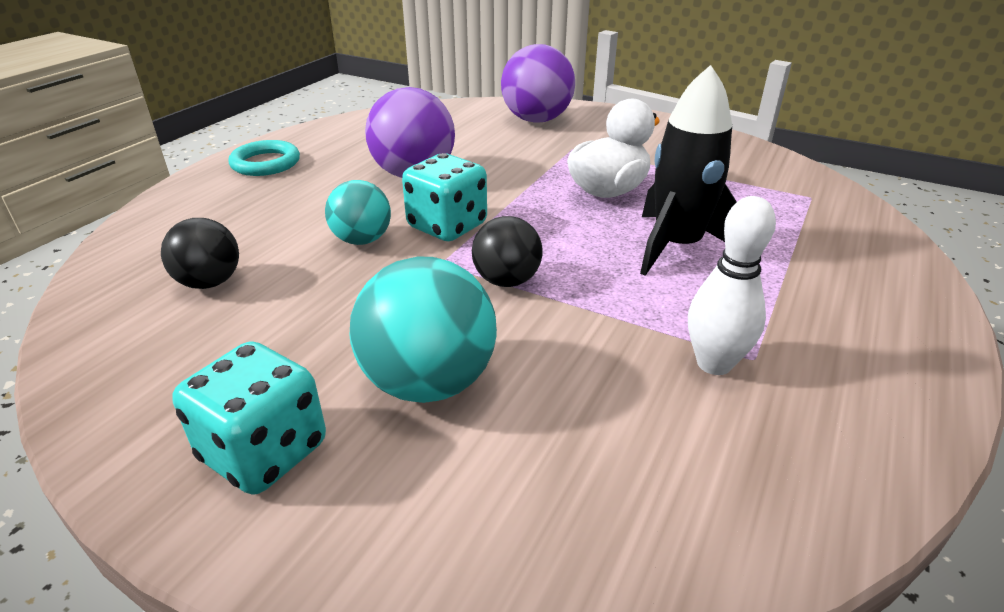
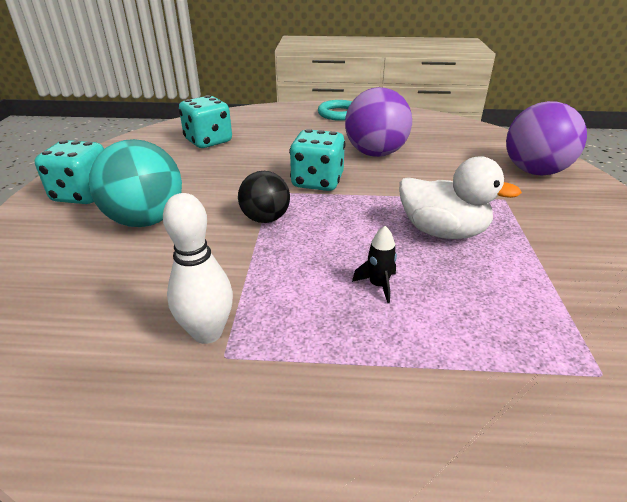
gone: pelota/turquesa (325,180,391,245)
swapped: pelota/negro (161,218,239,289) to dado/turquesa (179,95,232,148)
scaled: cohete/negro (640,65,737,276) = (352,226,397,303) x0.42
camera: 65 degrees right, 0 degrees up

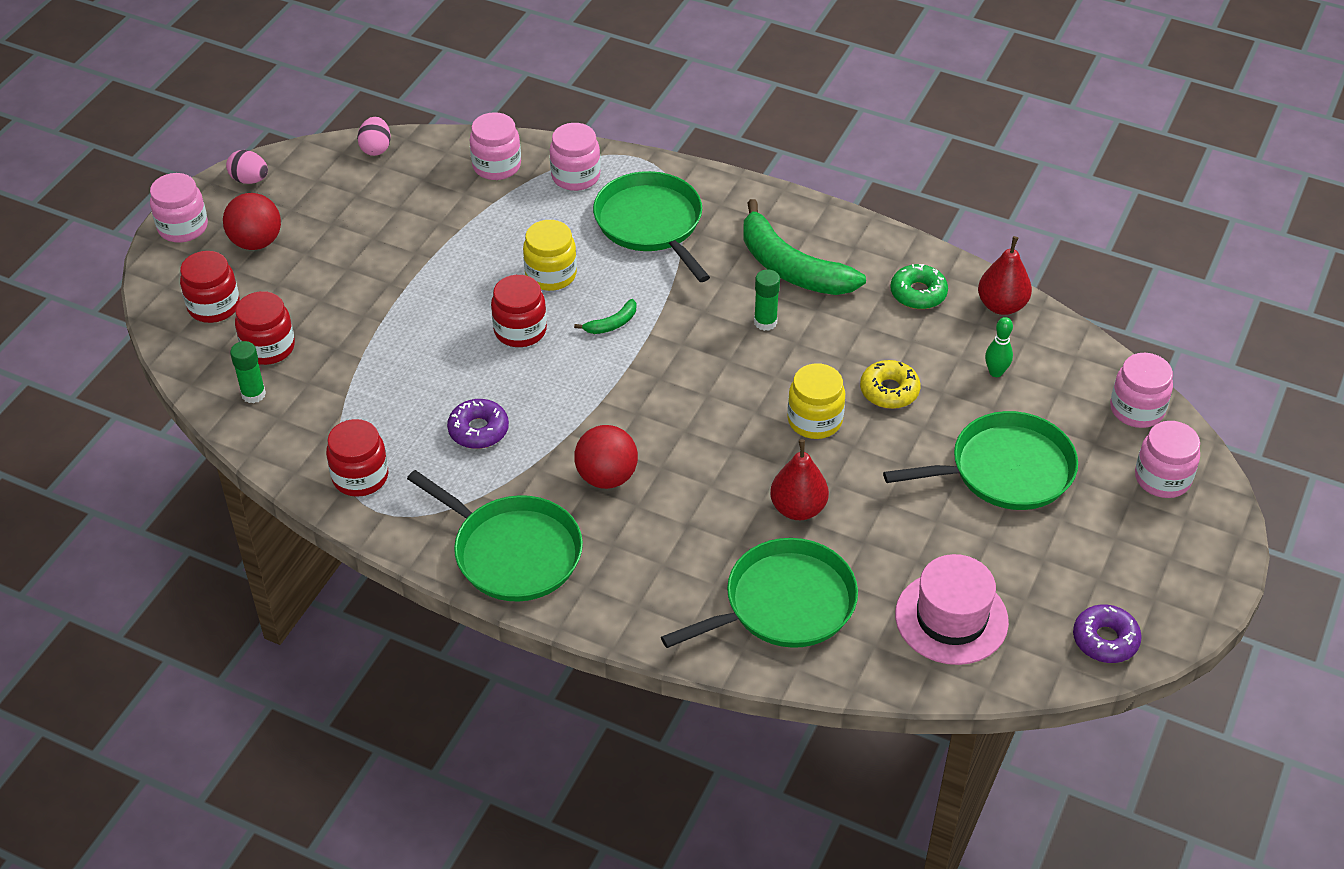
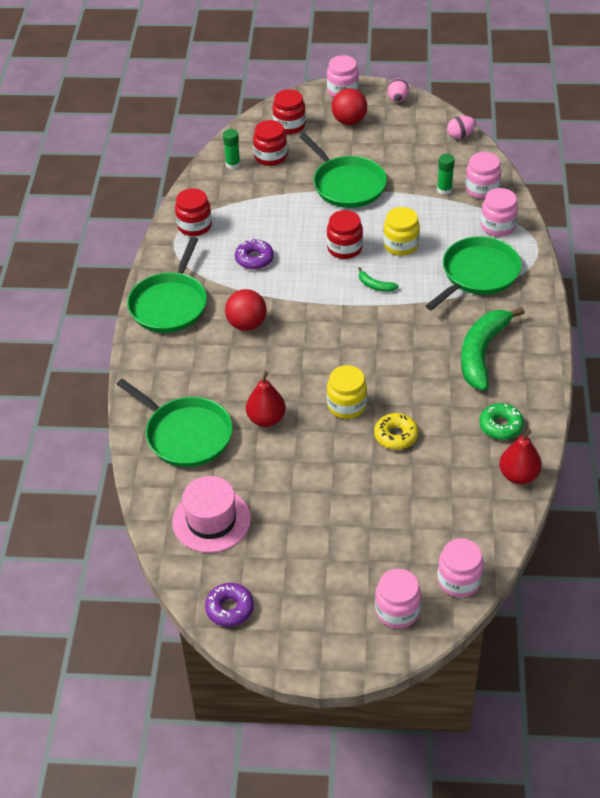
gone: bolo/verde (985,317,1013,377)
shifted: sartén/verde (883,411,1078,510) to (300,133,387,208); barra de pegamento/verde (754,269,780,331) to (437,154,455,195)
camera: 70 degrees right, 0 degrees up

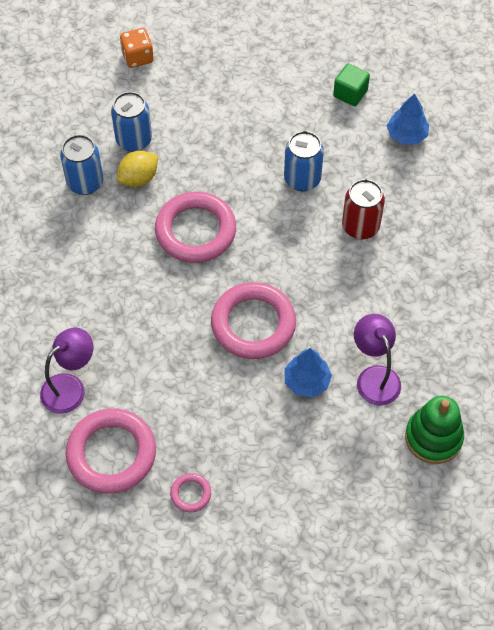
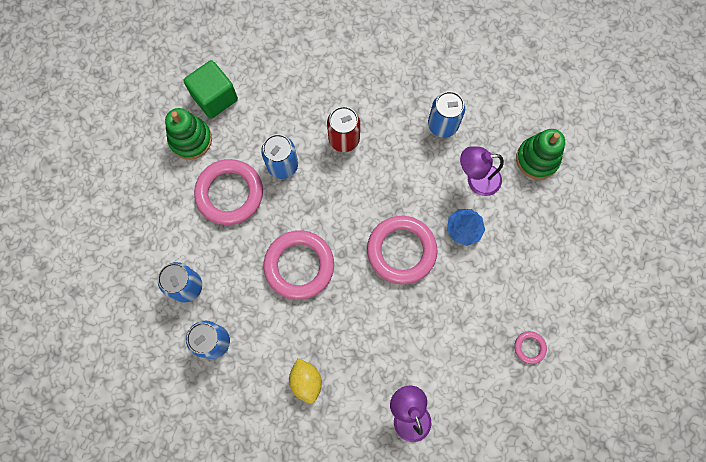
gone: dado/naranja (120,28,154,68); árbol/azul (386,94,429,145)
new: juguete apilable/verde (165,108,212,160); lata/azul (428,91,465,138)
shifted: anillo/rosa (66,408,156,494) to (194,159,263,225); limón/amarillo (117,151,158,187) to (289,358,322,404)
scaled: cubo/verde (333,64,370,106) = (184,60,238,119) x1.53
camera: 70 degrees left, 15 degrees up

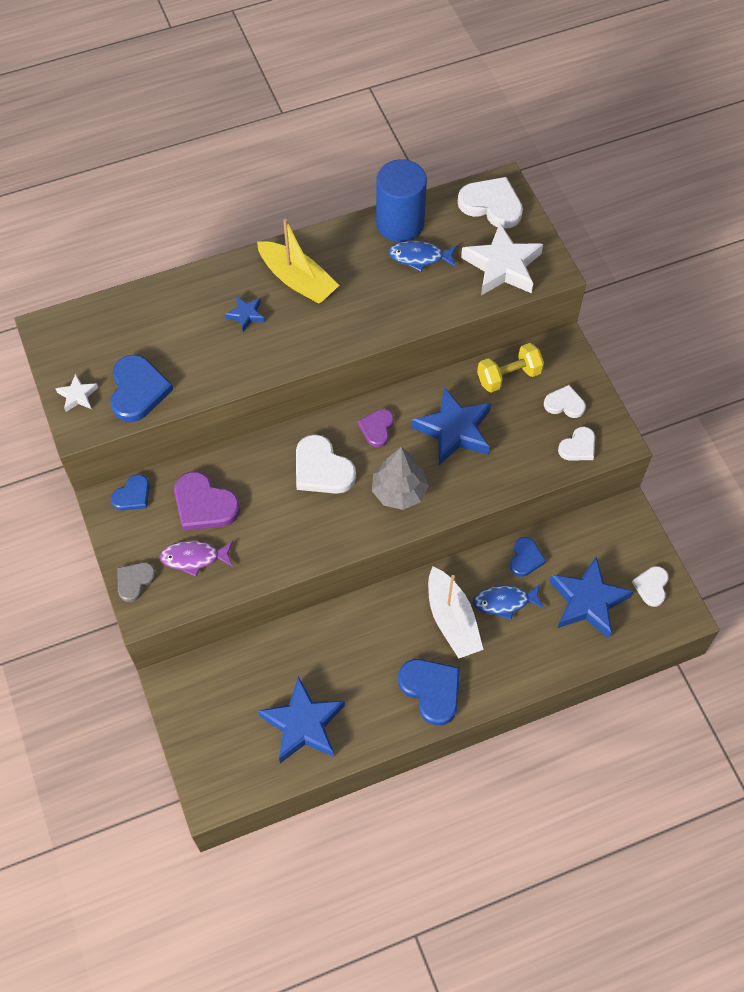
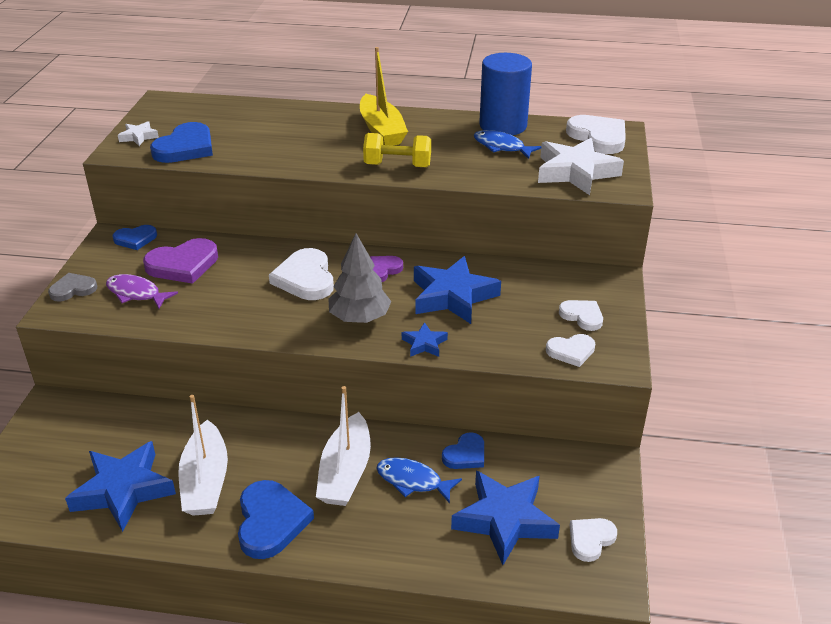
new: barco/blanco (178,395,228,516)
shifted: mancuerna/amarillo (477,343,544,393) to (363,133,431,167); estrella/azul (225,296,265,332) to (402,322,448,357)
rotated: corazón/morado (174,472,240,531) = (143,238,218,284) 90 degrees counterclockwise
camera: 30 degrees right, 25 degrees down

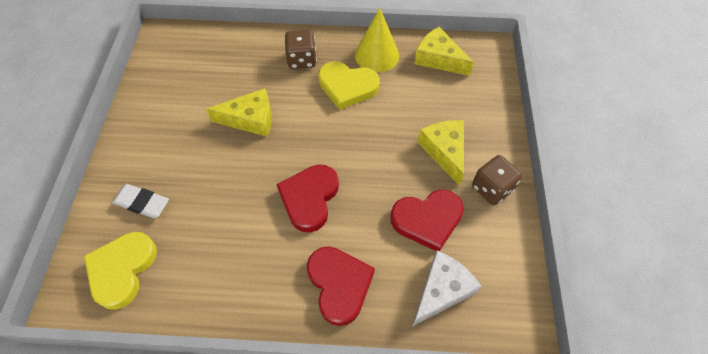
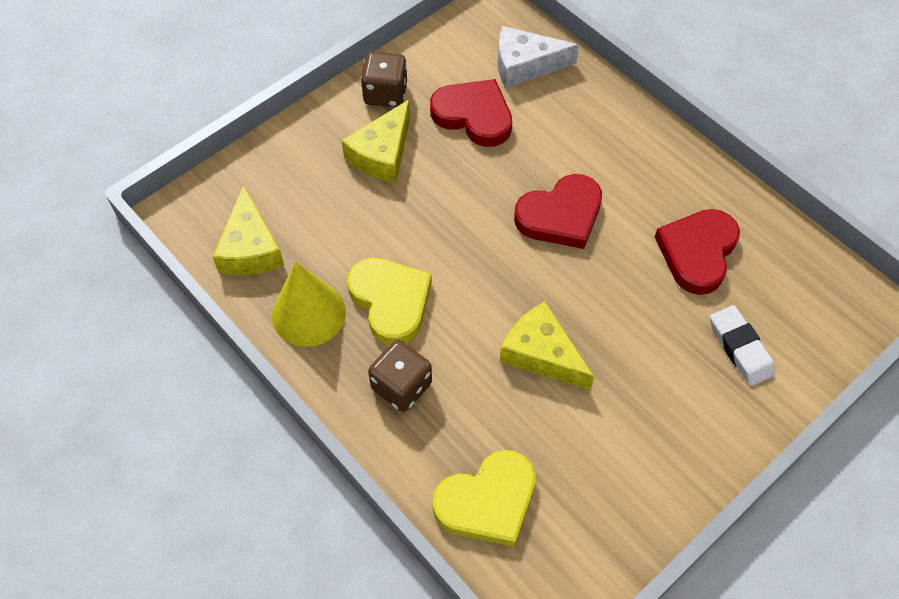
shifted: corazón/amarillo (84,232,157,310) to (433,450,535,547); corazón/rojo (307,246,375,326) to (655,209,740,295)
camera: 135 degrees left, 0 degrees up

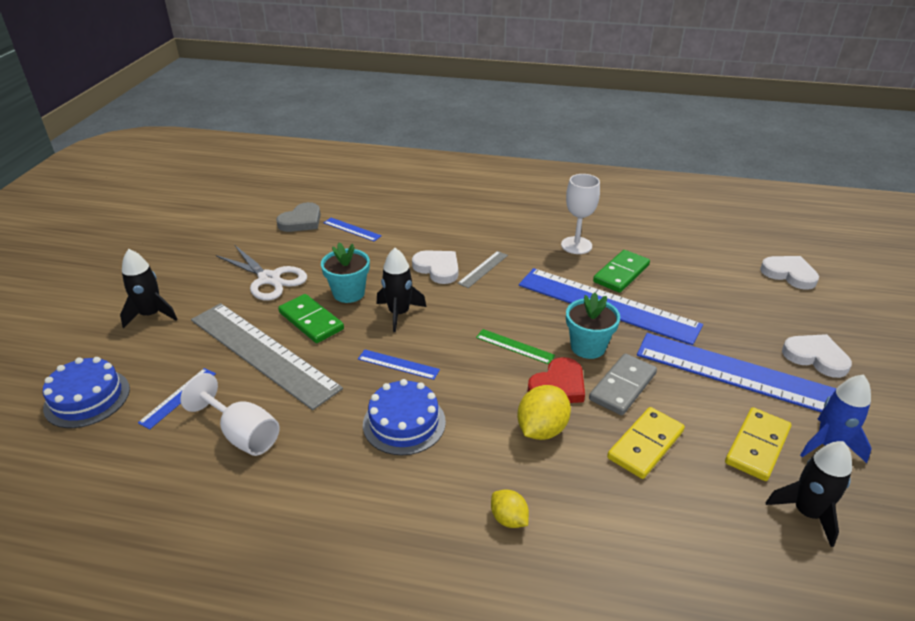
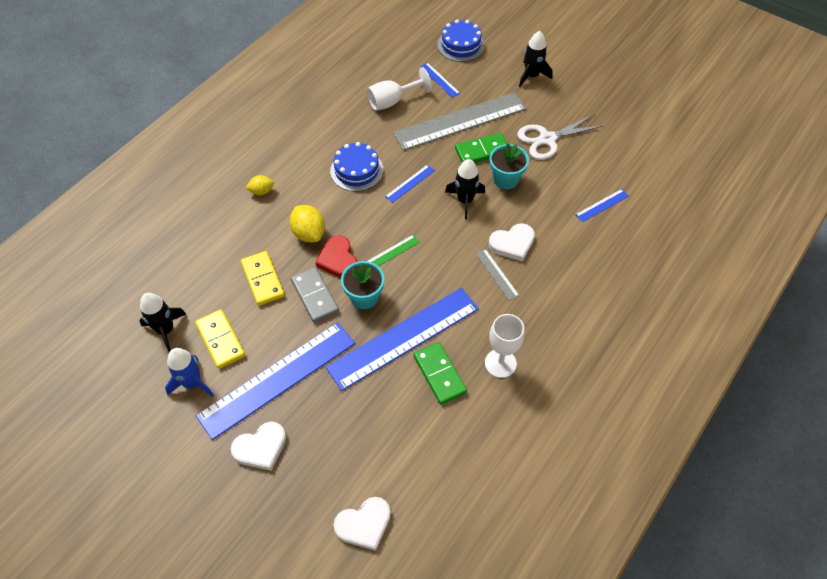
gone: corazón/gris (276,202,321,232)
camera: 115 degrees right, 20 degrees up

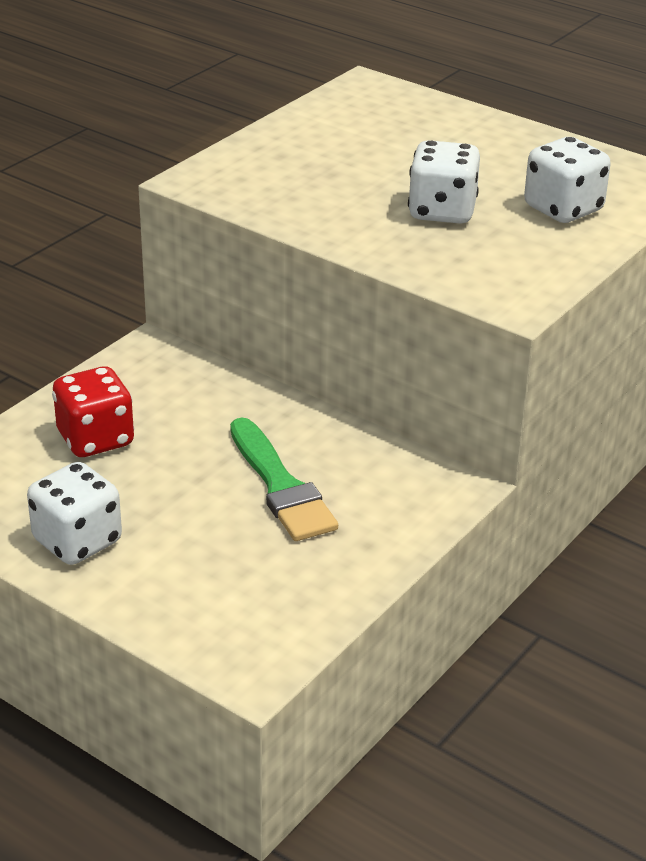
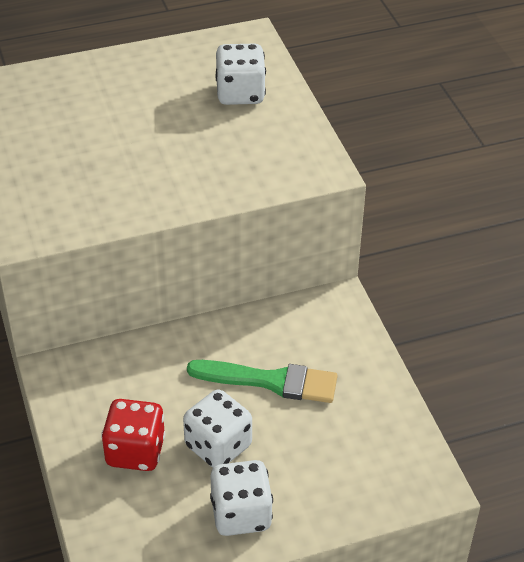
shifted: dado/blanco (408,140,480,224) to (183,389,252,468)
camera: 55 degrees left, 10 degrees up

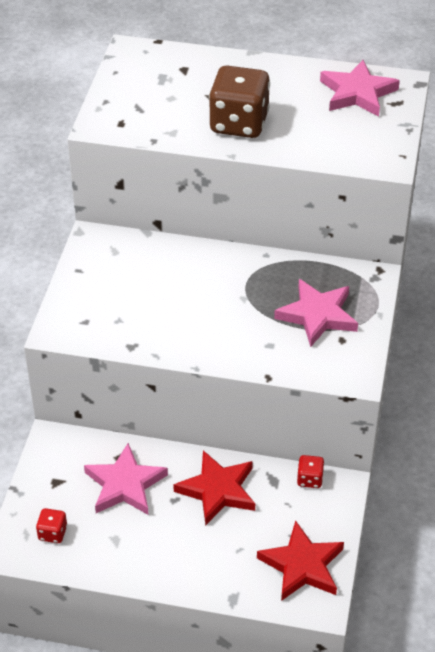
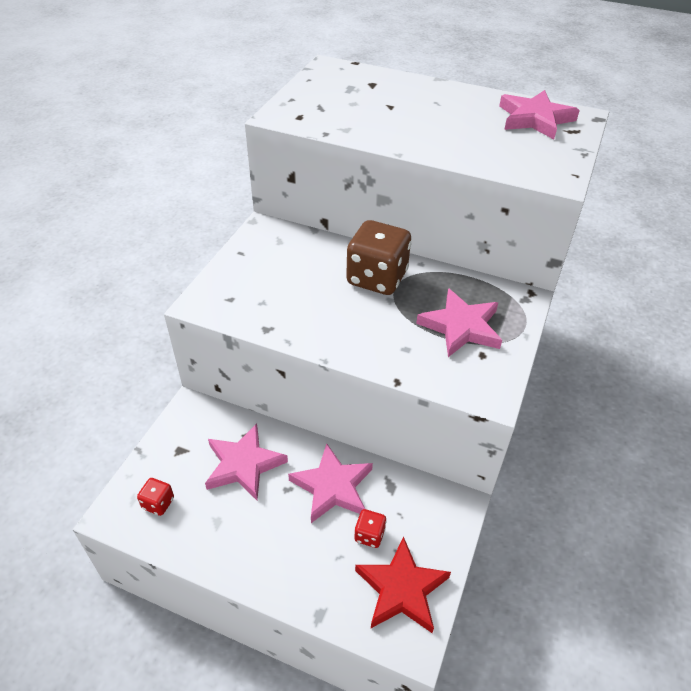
shifted: dado/marrón (209,66,270,138) to (346,220,411,295); dado/rojo (297,455,324,488) to (354,509,387,548)
repainted: estrella/rojo (173,450,255,525) to estrella/rosa (288,443,373,523)
camera: 10 degrees right, 0 degrees up

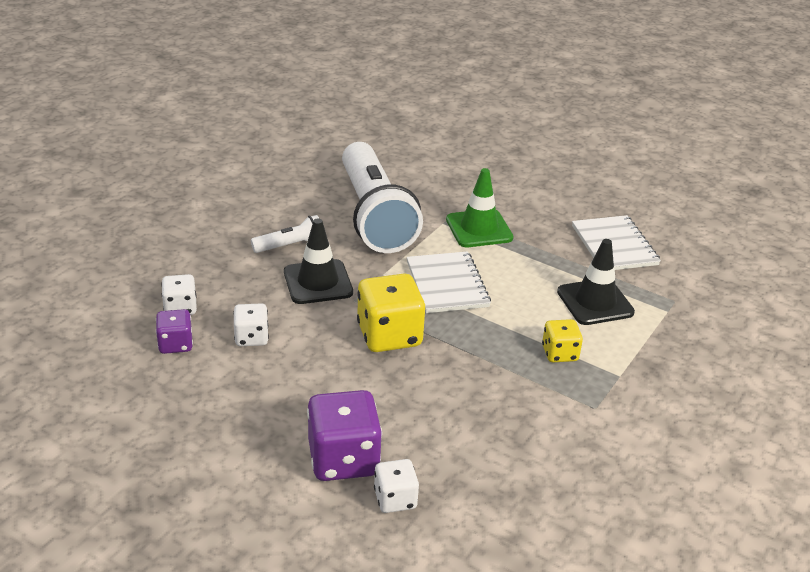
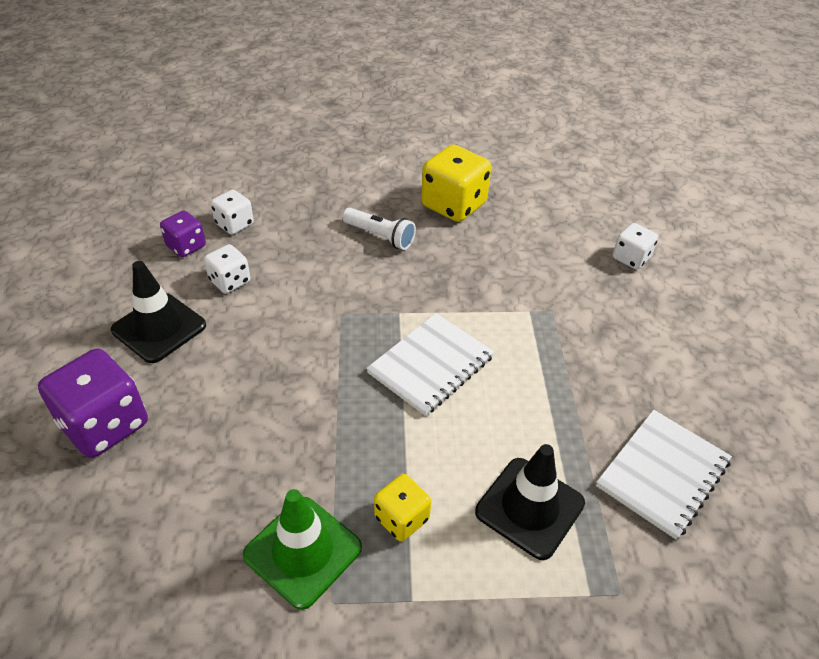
gone: lámpara de mano/blanco (342,142,423,253)
shifted: cono de tráfico/negro (284,219,353,304) to (111,261,206,363); cono de tráfico/verde (446,168,514,247) to (243,489,362,610); dado/amarillo (357,273,425,352) to (421,145,491,222); dado/blanco (374,459,419,513) to (613,223,658,270)
camera: 55 degrees right, 10 degrees up

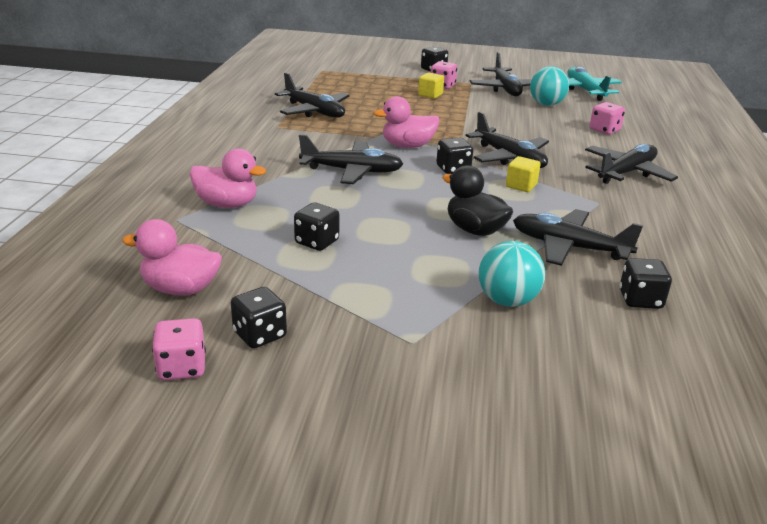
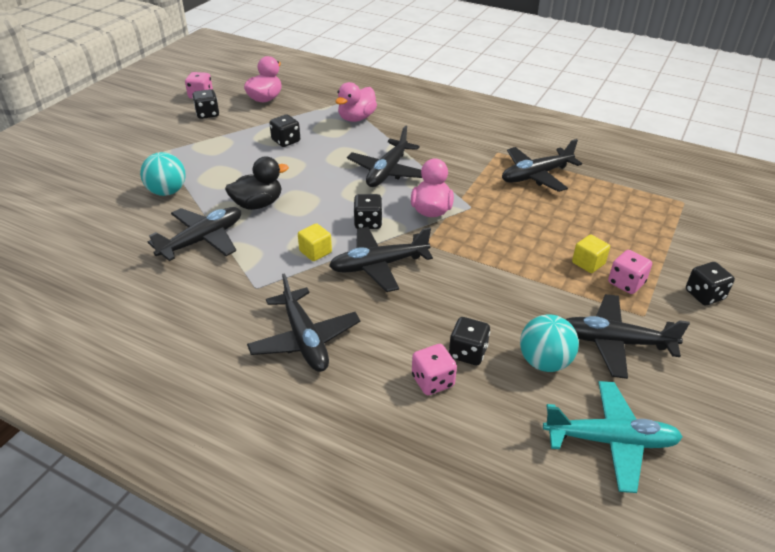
shifted: dado/negro (619,258,672,309) to (449,317,490,365)
camera: 110 degrees right, 10 degrees up

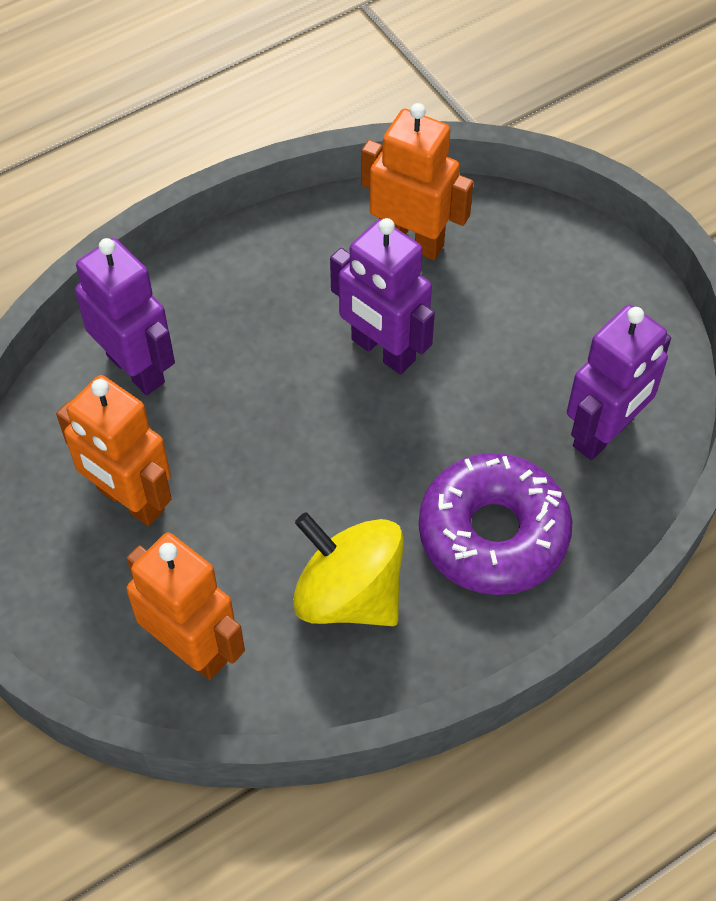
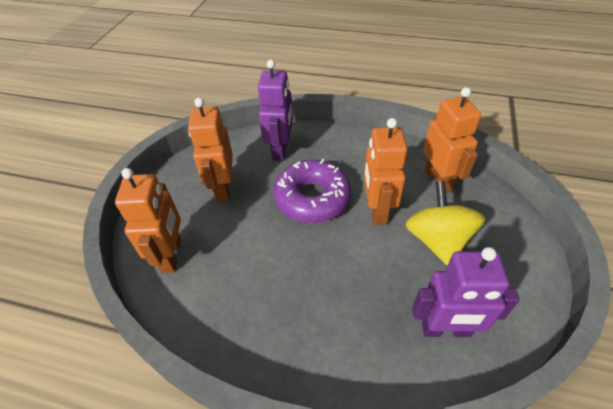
shifted: rosquilla/morado (419,453,572,595) to (273,159,351,223); peonza/amarillo (293,512,404,626) to (405,181,485,265)
repainted: robot/morado (330,218,435,375) to robot/naranja (364,118,408,225)
camera: 50 degrees right, 10 degrees down

